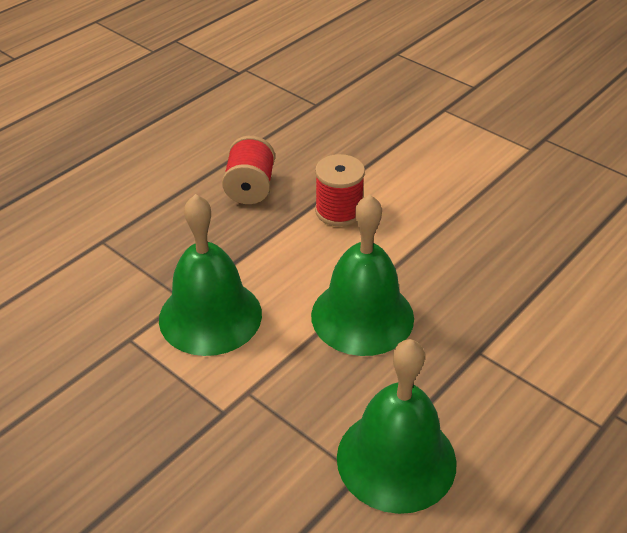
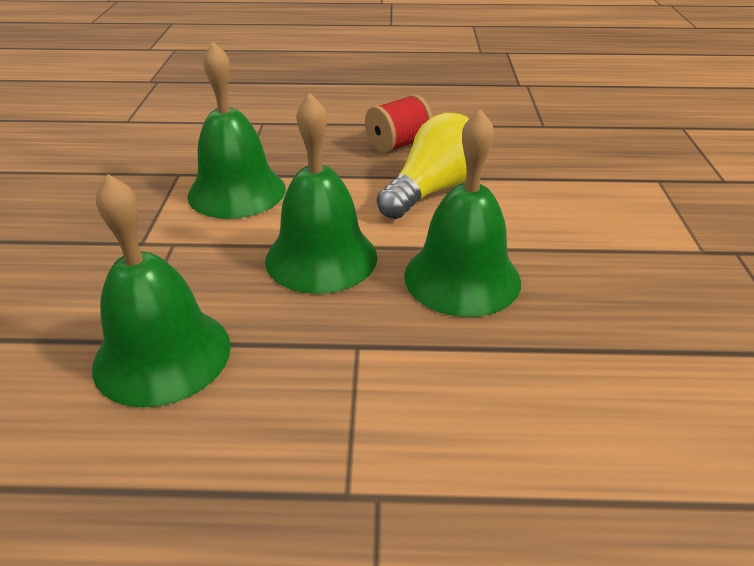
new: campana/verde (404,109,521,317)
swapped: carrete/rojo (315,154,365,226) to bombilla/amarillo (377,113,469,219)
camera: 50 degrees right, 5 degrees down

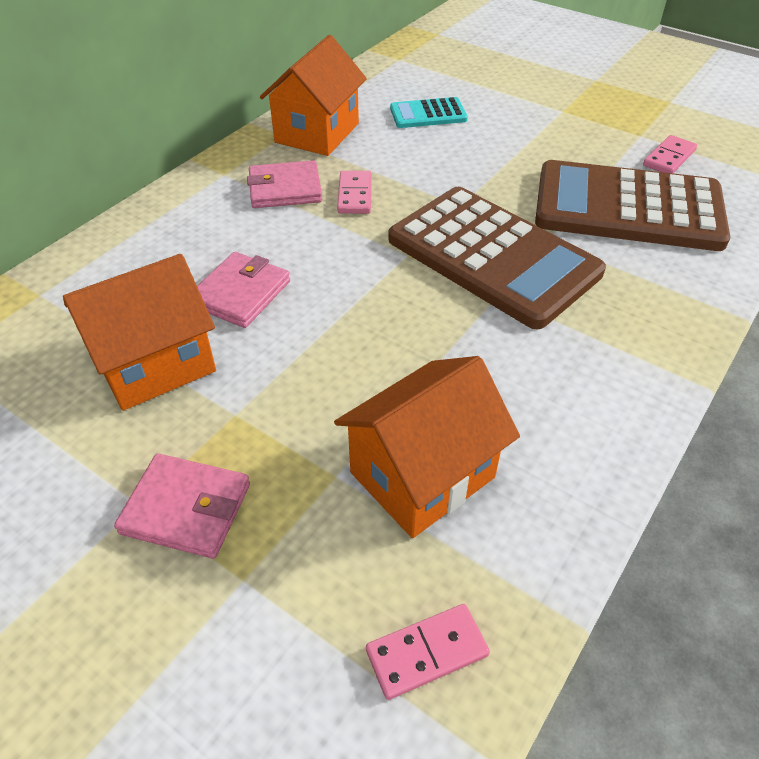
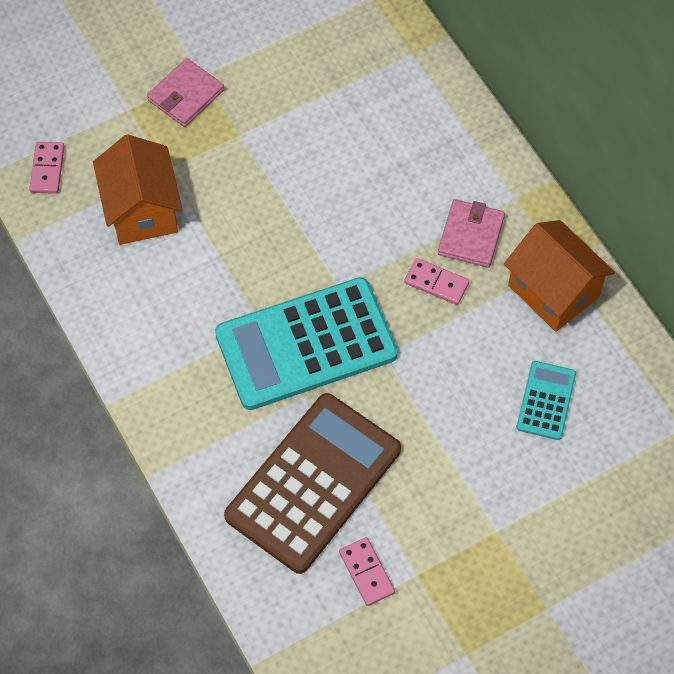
gone: casa/naranja (63,254,216,411); cartera/rosa (197,252,290,328)
repainted: calculadora/marrón (388,187,606,330) to calculadora/turquesa (215,277,398,410)
camera: 115 degrees right, 15 degrees up

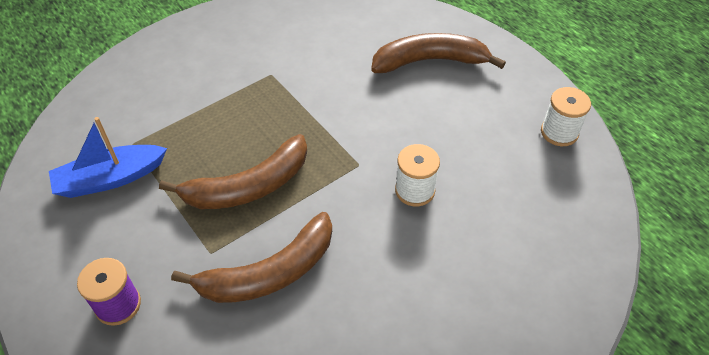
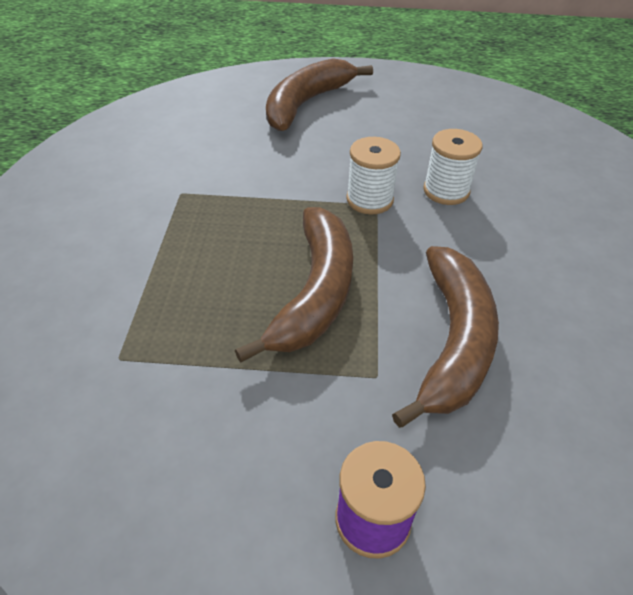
gone: barco/azul (49,117,167,198)
shifted: carrete/blanco (541,87,591,146) to (346,137,401,214)
camera: 50 degrees left, 5 degrees down

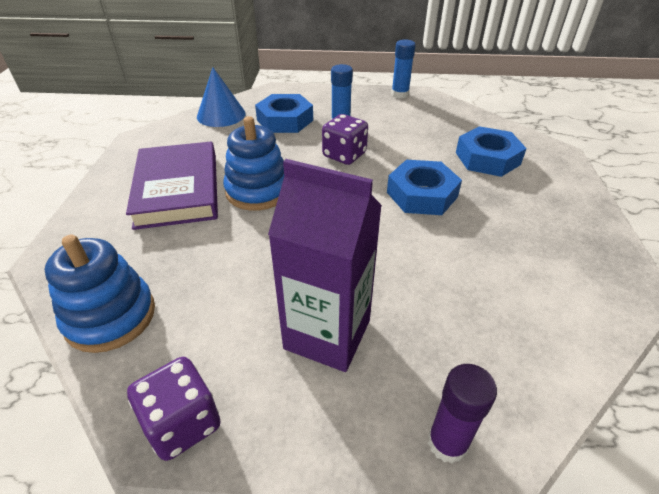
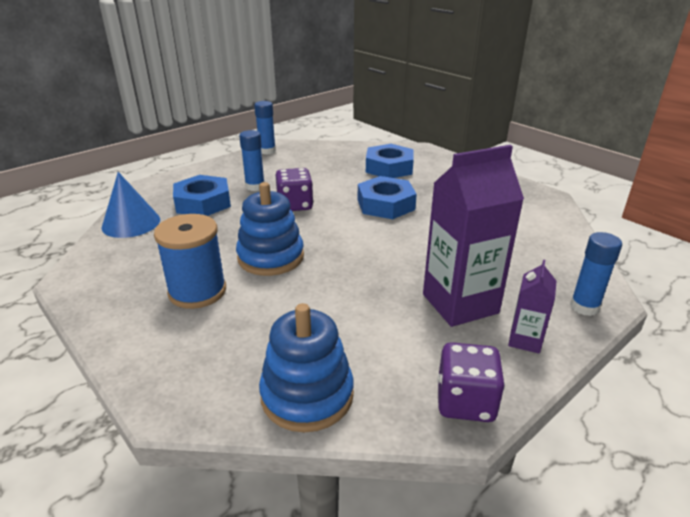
new: cartón de leche/morado (508,260,556,354)
swapped: libro/morado (126,141,218,230) to carrete/azul (154,214,226,309)
repainted: barra de pegamento/morado (428,364,497,463) to barra de pegamento/azul (570,232,622,316)
camera: 45 degrees left, 10 degrees down

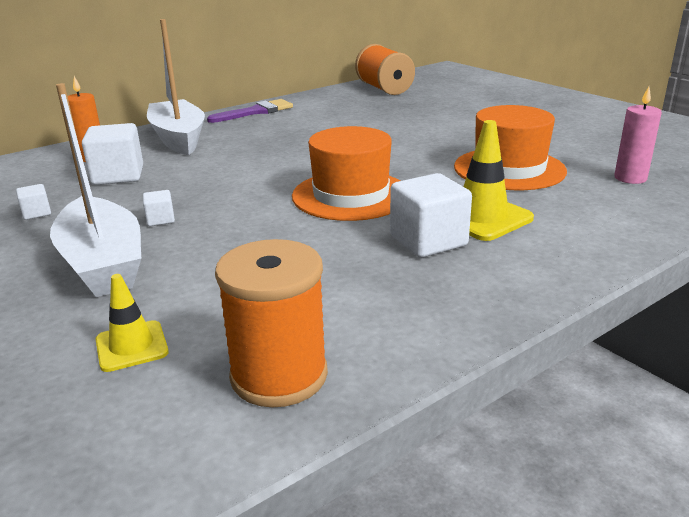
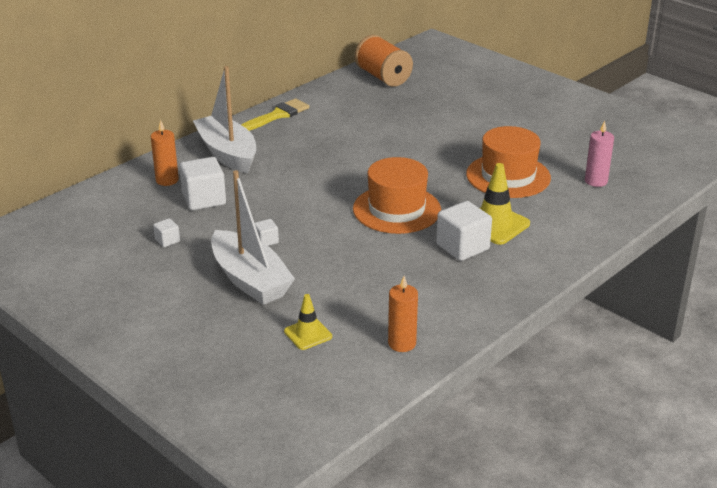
swapped: carrete/naranja (215,239,328,408) to vela/naranja (388,276,418,352)
repainted: pincel/morado (207,99,293,123) to pincel/amarillo (242,98,309,131)
camera: 10 degrees left, 5 degrees up

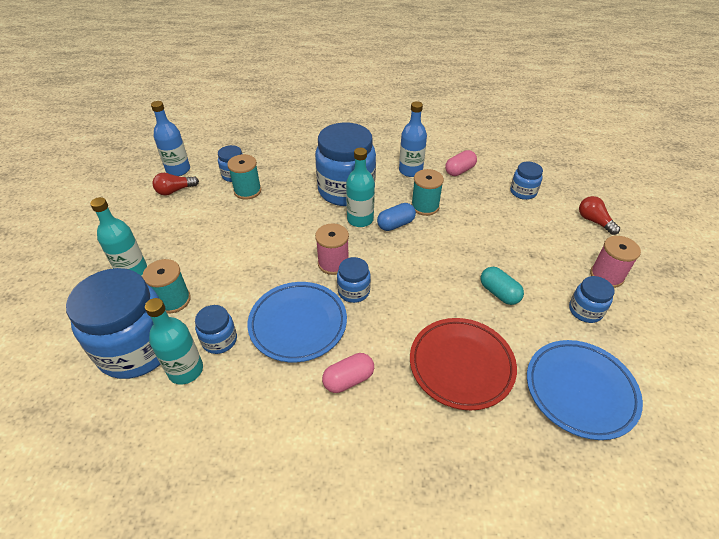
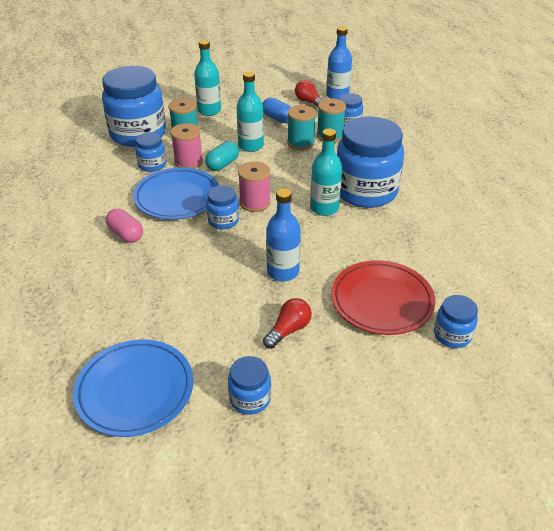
gone: cápsula/rosa (445,150,477,176)
shifted: carrete/rosa (590,236,641,288) to (170,123,203,169); cápsula/turquesa (481,267,524,305) to (205,141,239,171); botella/turquesa (145,298,203,385) to (237,71,264,152); cápsula/azul (377,203,416,231) to (262,97,291,123); bombilla/rojo (579,196,620,235) to (263,298,312,349); botella/azul (399,101,427,177) to (266,188,301,281); carrete/turquesa (411,169,444,216) to (287,105,316,150); plato/rojo (410,318,517,410) to (331,260,435,335)
camera: 75 degrees right, 5 degrees down

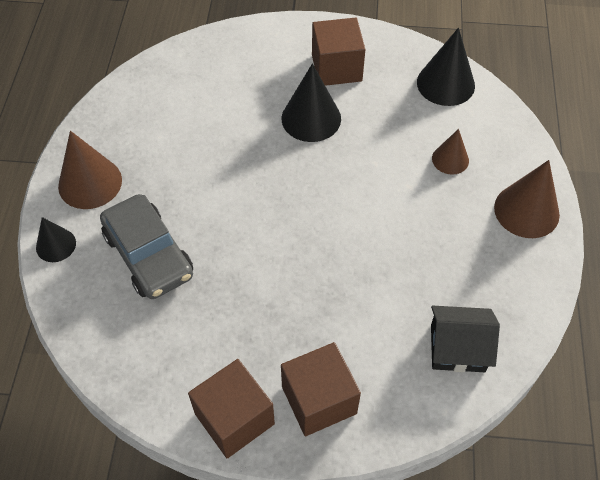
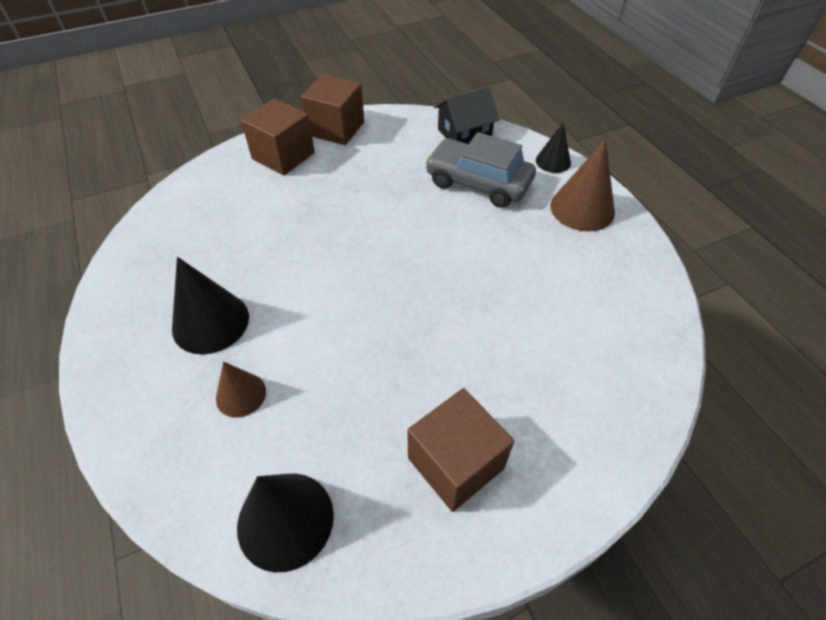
gone: cono/marrón (494,160,560,238)
shifted: cono/negro (281,63,341,142) to (172,257,249,355); casa/negro (431,306,500,372) to (434,87,499,144)
camera: 150 degrees right, 5 degrees down

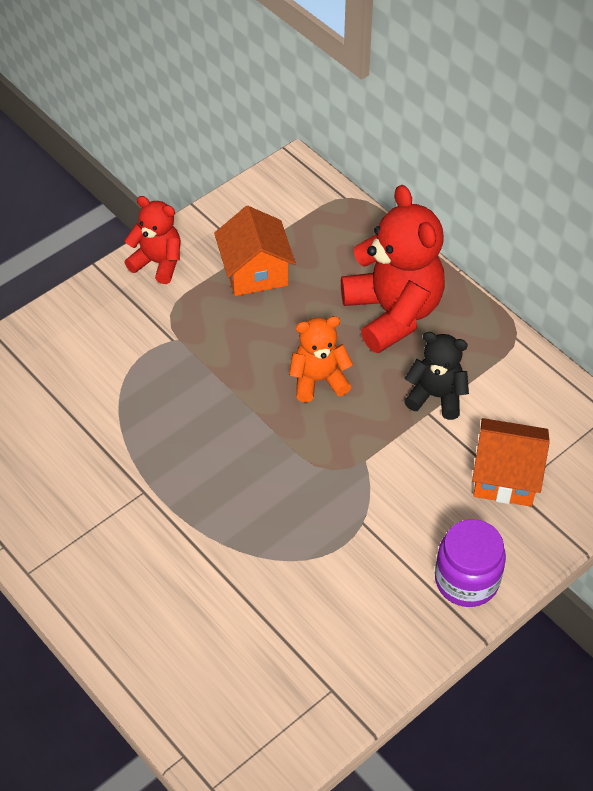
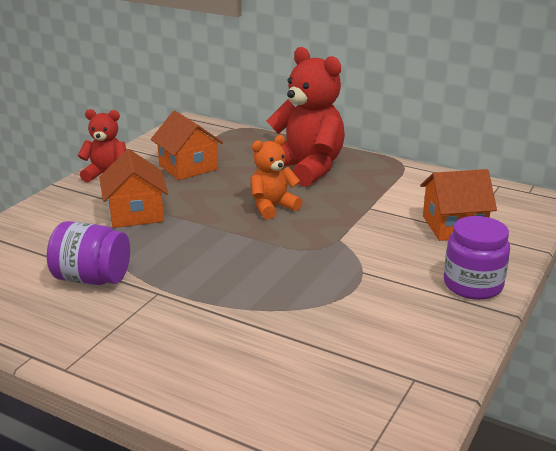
gone: osito/negro (404,332,469,420)
new: tarro/morado (47,221,130,285); casa/naranja (99,149,168,228)
camera: 20 degrees left, 25 degrees down

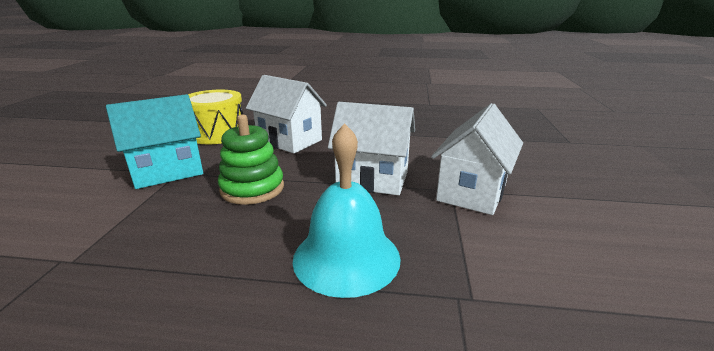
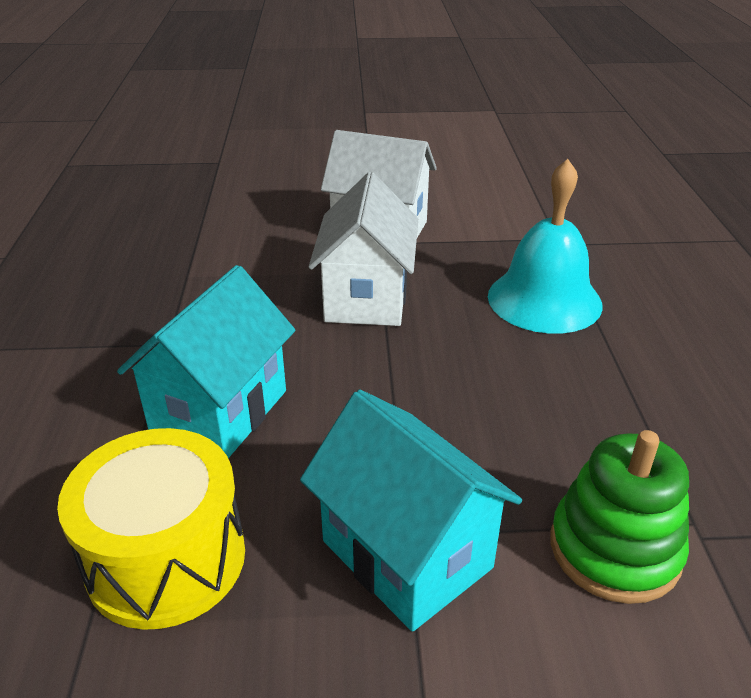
shifted: juguete apilable/verde (218,114,284,205) to (551,430,689,604)
repainted: casa/blanco (246,75,327,153) to casa/turquesa (117,265,295,458)
camera: 100 degrees left, 10 degrees up

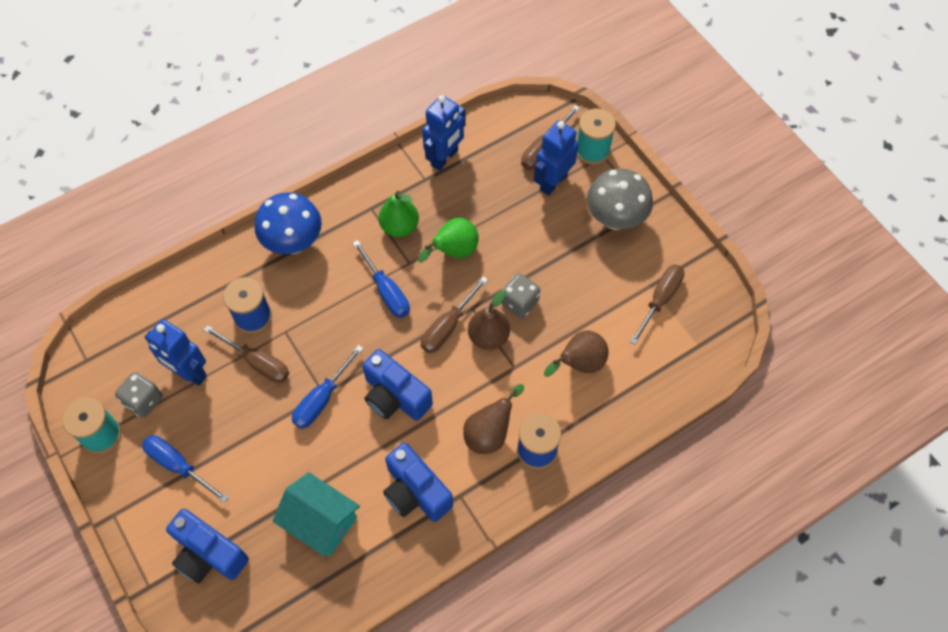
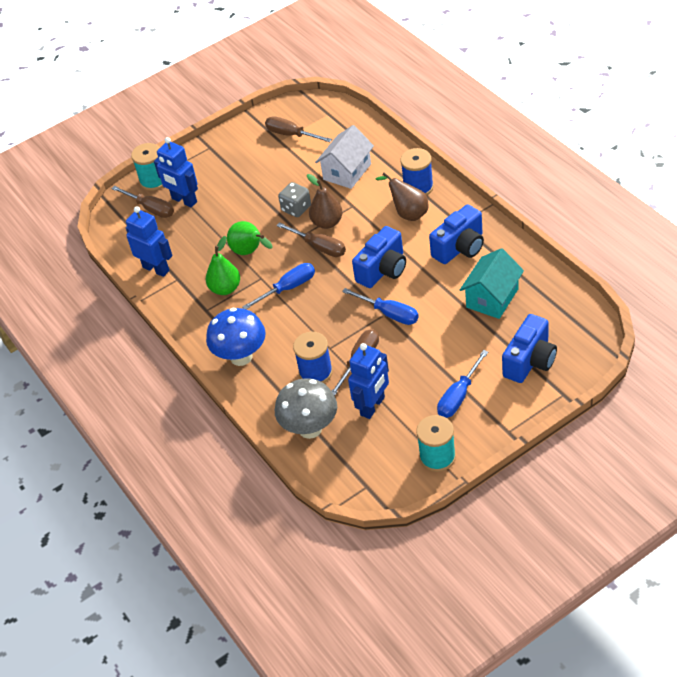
gone: dado/gris (115,372,163,418)
shifted: seta/gris (587,168,653,230) to (275,378,337,439)
swapped: pera/marrón (544,331,609,377) to casa/blanco (315,125,374,189)
camera: 85 degrees left, 15 degrees down

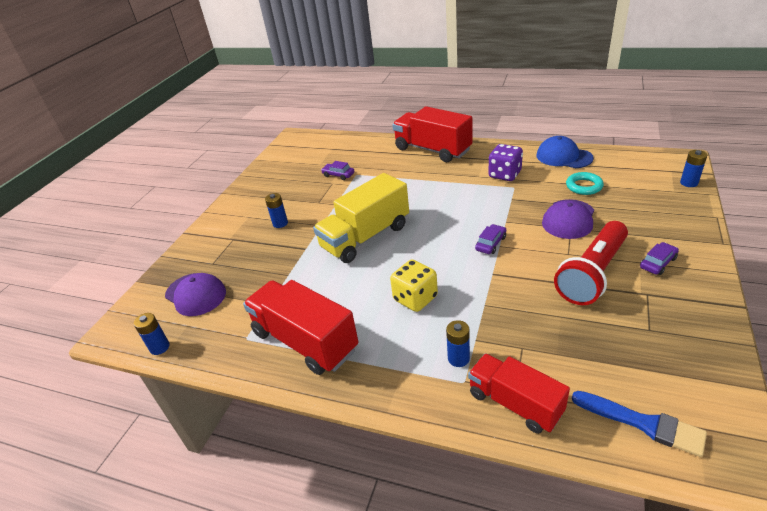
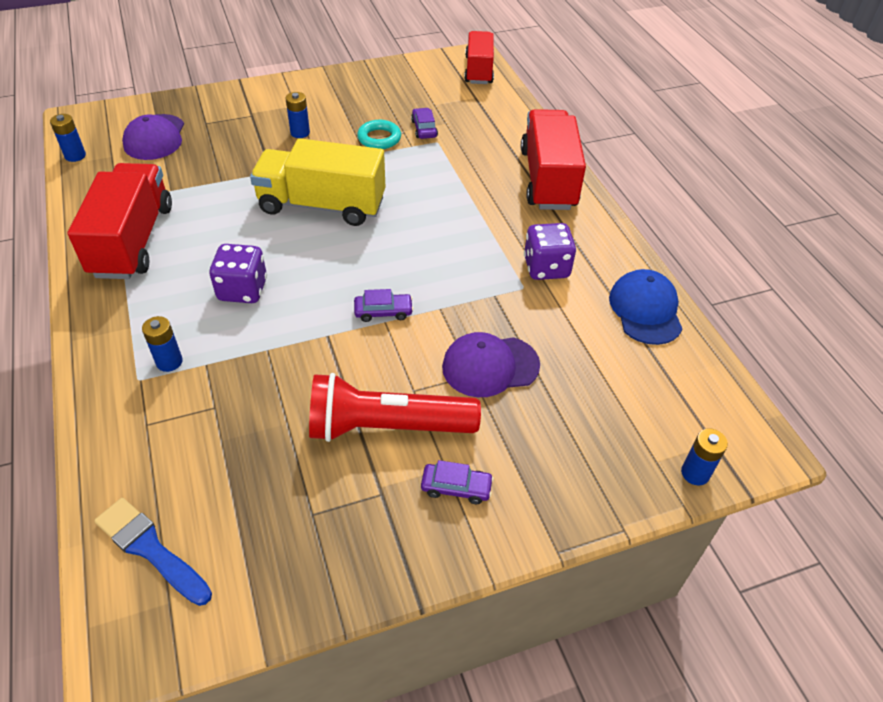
shifted: anillo/turquesa (566,172,604,195) to (357,120,401,149); camión/rojo (468,353,570,434) to (464,31,494,84)
repainted: dado/amarillo (390,259,438,312) to dado/morado (209,244,267,303)
rotated: pincel/azul (572,391,707,457) = (94,498,212,606) 135 degrees clockwise
camera: 45 degrees right, 10 degrees up

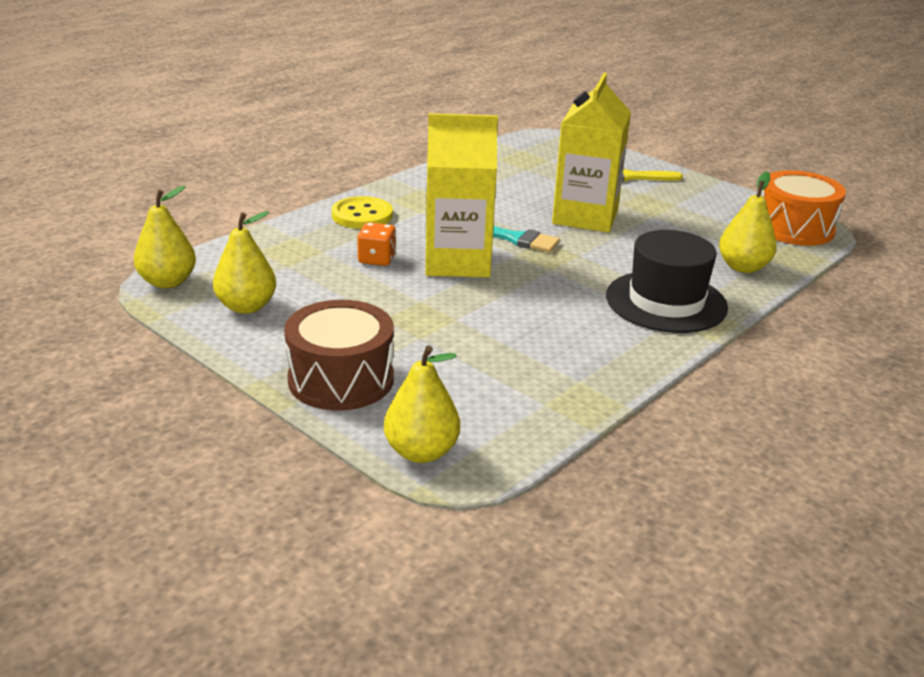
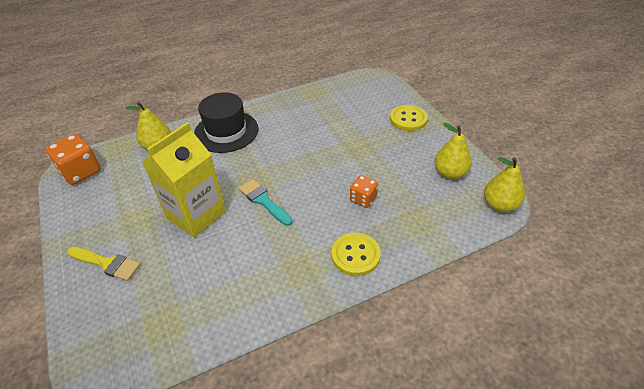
gone: pera/amarillo (384,345,460,463); cartón de leche/amarillo (425,113,498,277)
swapped: tambor/naranja (760,170,846,246) to dado/naranja (46,134,101,185); tambor/marrón (284,300,394,411) to botón/amarillo (390,105,428,131)
camera: 155 degrees left, 15 degrees up

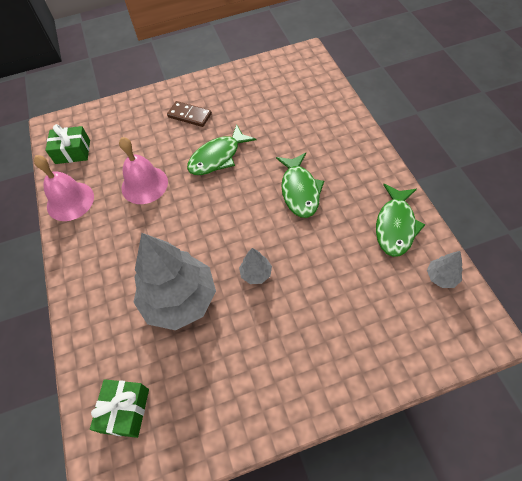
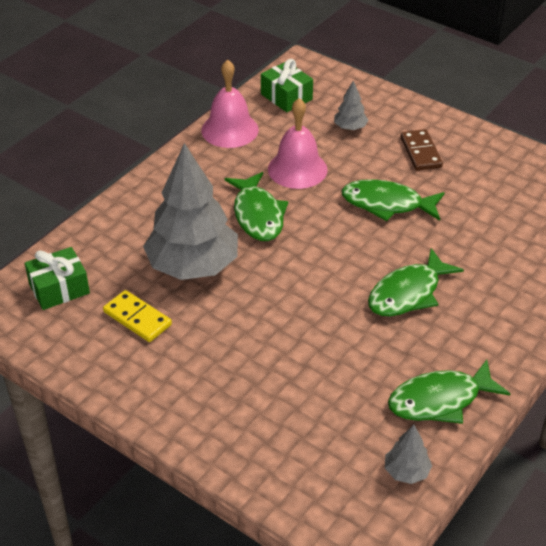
new: ficha de dominó/amarillo (103,290,172,342); pez/verde (225,172,288,241)
shifted: árbol/gris (239,248,272,284) to (334,81,368,130)
camera: 50 degrees right, 15 degrees down

